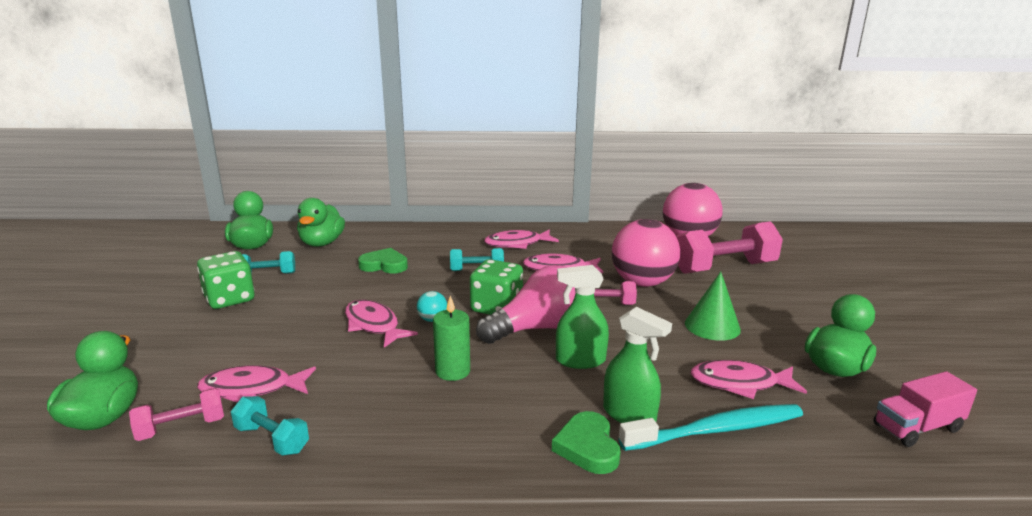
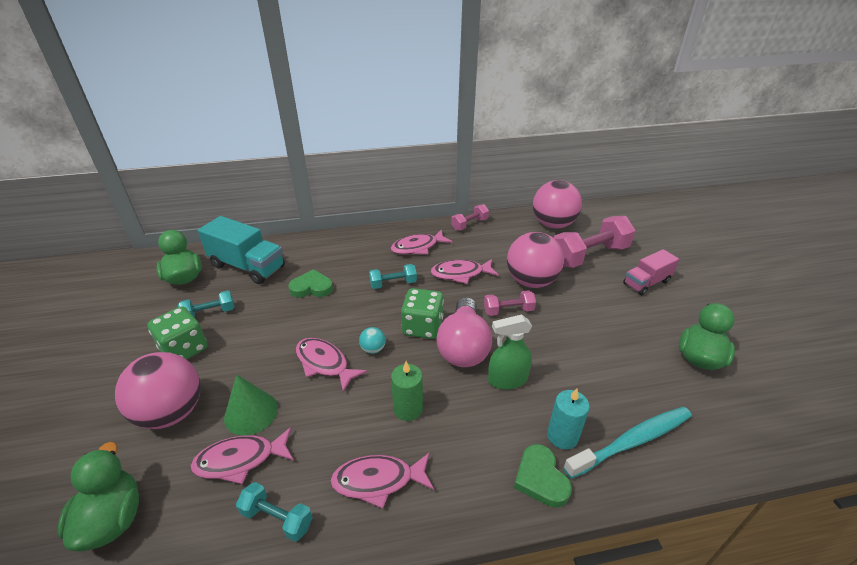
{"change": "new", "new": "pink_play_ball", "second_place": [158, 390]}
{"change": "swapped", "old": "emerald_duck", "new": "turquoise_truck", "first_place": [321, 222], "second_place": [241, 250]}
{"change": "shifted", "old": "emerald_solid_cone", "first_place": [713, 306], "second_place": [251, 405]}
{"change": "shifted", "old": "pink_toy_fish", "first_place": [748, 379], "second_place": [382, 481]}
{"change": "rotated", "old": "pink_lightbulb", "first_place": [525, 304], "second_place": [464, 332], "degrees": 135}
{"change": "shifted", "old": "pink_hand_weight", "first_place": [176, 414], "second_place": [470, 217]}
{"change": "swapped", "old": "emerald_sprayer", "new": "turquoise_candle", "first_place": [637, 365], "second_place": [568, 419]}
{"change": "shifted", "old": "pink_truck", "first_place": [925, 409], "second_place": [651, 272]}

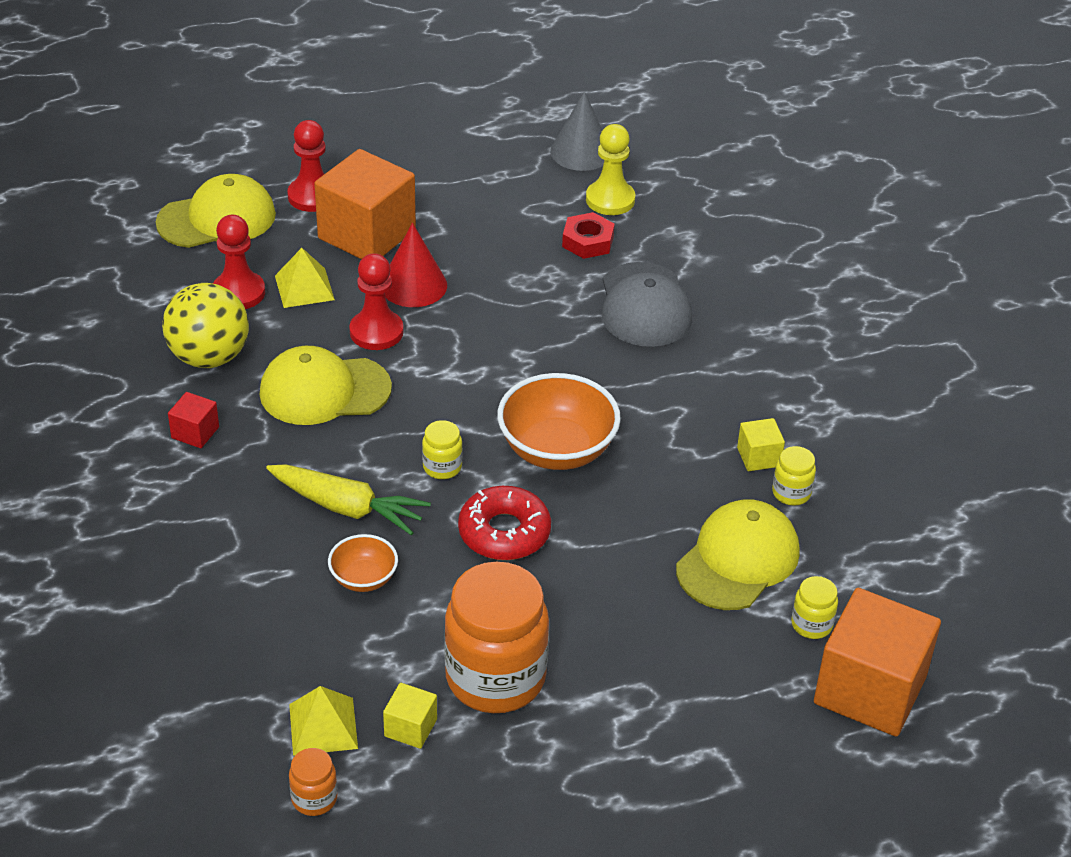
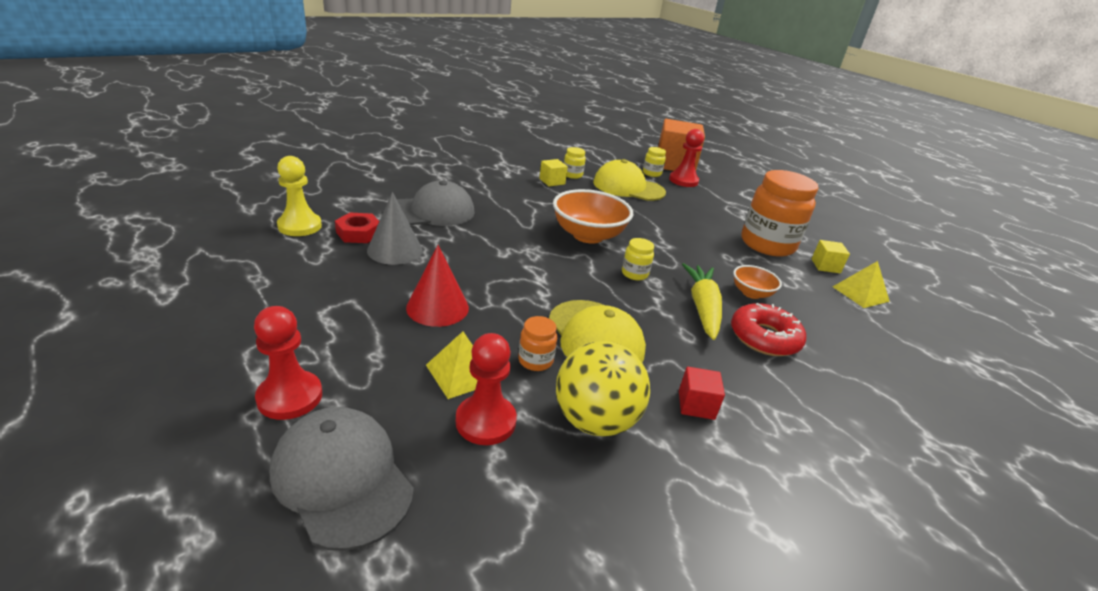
{"change": "repainted", "old": "bright_yellow_peaked_cap", "new": "grey_peaked_cap", "first_place": [216, 211], "second_place": [342, 479]}
{"change": "shifted", "old": "grey_solid_cone", "first_place": [577, 131], "second_place": [395, 228]}
{"change": "shifted", "old": "orange-coloured_preserve_jar", "first_place": [313, 782], "second_place": [537, 343]}
{"change": "shifted", "old": "crimson_pawn", "first_place": [376, 301], "second_place": [686, 158]}
{"change": "shifted", "old": "crimson_doughnut", "first_place": [504, 523], "second_place": [768, 329]}
{"change": "gone", "old": "orange-coloured_block", "first_place": [365, 204]}

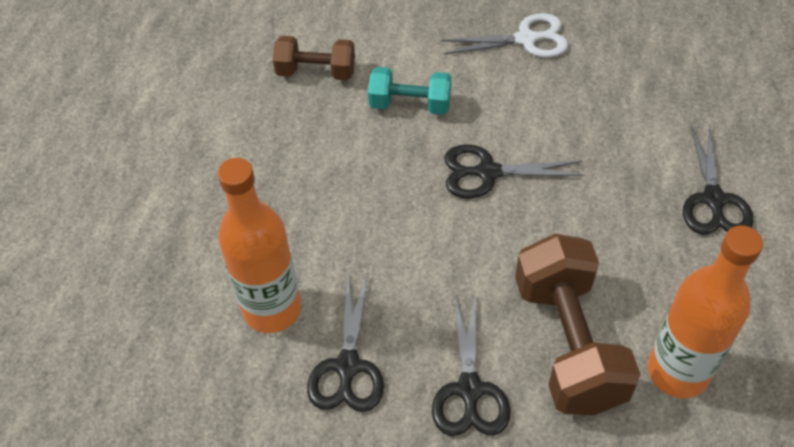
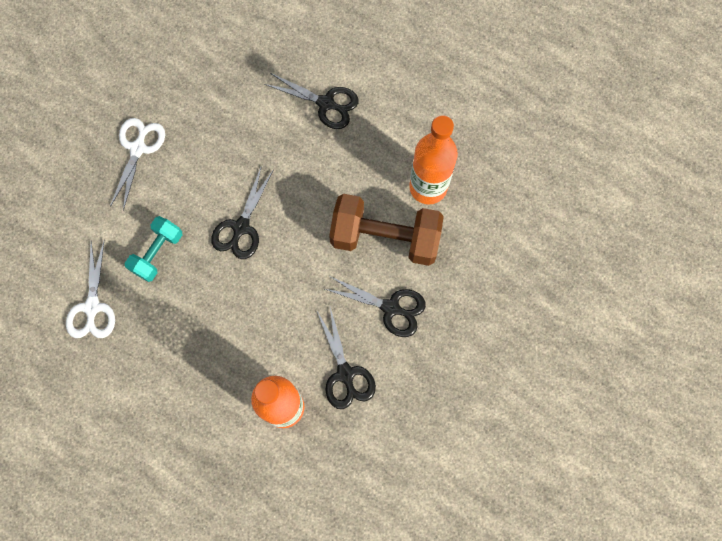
{"change": "swapped", "old": "dark_brown_hand_weight", "new": "pure_white_shears", "first_place": [314, 58], "second_place": [90, 289]}
{"change": "rotated", "old": "jet-black_shears", "first_place": [345, 342], "second_place": [346, 358], "degrees": 45}

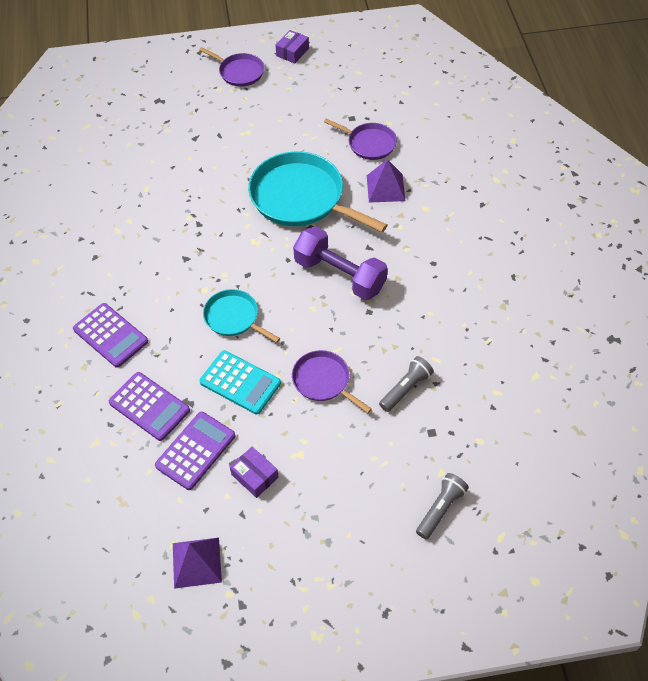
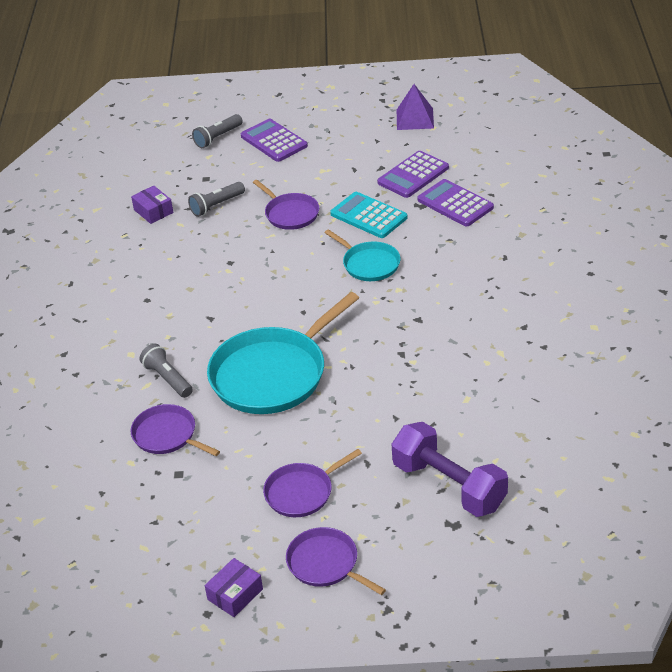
{"change": "shifted", "old": "purple_package", "first_place": [254, 472], "second_place": [152, 205]}
{"change": "swapped", "old": "purple_solid_pyramid", "new": "grey_torch", "first_place": [386, 181], "second_place": [166, 371]}
{"change": "rotated", "old": "turquoise_skillet", "first_place": [318, 191], "second_place": [283, 353], "degrees": 90}
{"change": "shifted", "old": "purple_pocket_calculator", "first_place": [110, 335], "second_place": [274, 140]}
{"change": "new", "new": "purple_skillet", "second_place": [312, 483]}
{"change": "shifted", "old": "purple_hand_weight", "first_place": [340, 263], "second_place": [450, 469]}

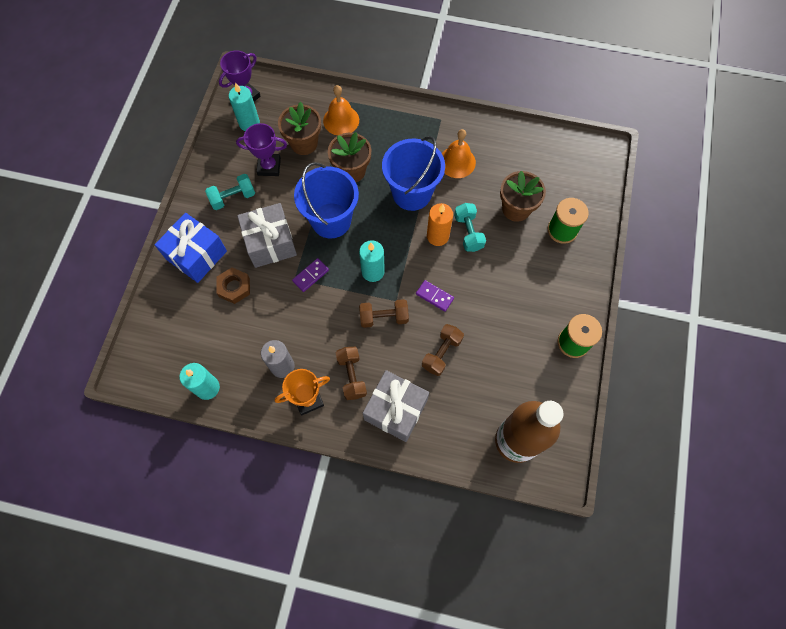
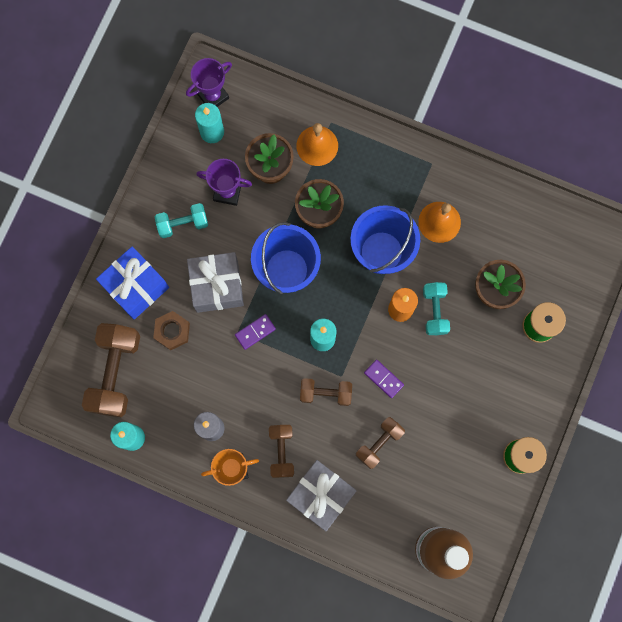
{"change": "new", "new": "dark_brown_hand_weight", "second_place": [111, 370]}

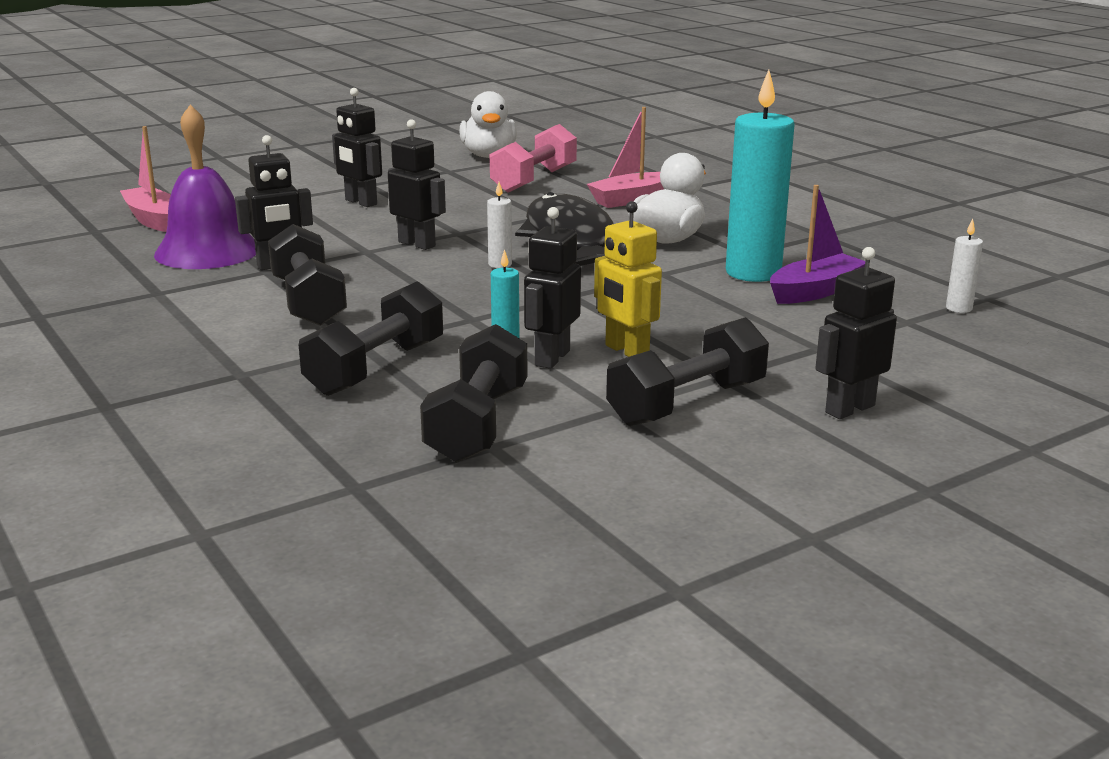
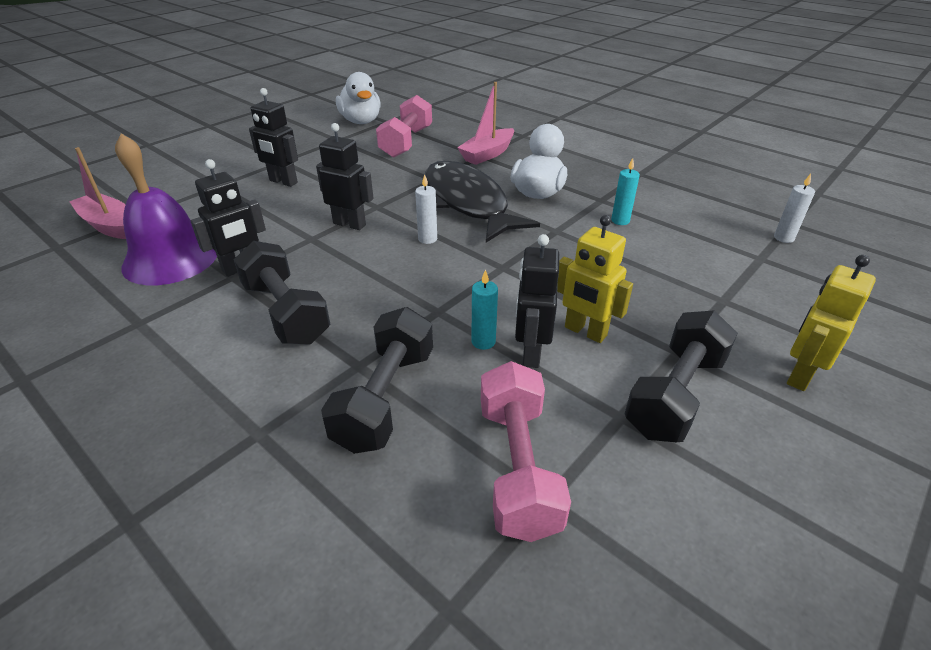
{"change": "repainted", "old": "jet-black_hand_weight", "new": "pink_hand_weight", "first_place": [473, 393], "second_place": [526, 451]}
{"change": "scaled", "old": "turquoise_candle", "first_place": [760, 176], "second_place": [625, 191], "factor": 0.43}
{"change": "repainted", "old": "jet-black_toy_robot", "new": "bright_yellow_toy_robot", "first_place": [856, 333], "second_place": [831, 323]}
{"change": "gone", "old": "purple_toy_boat", "first_place": [817, 244]}

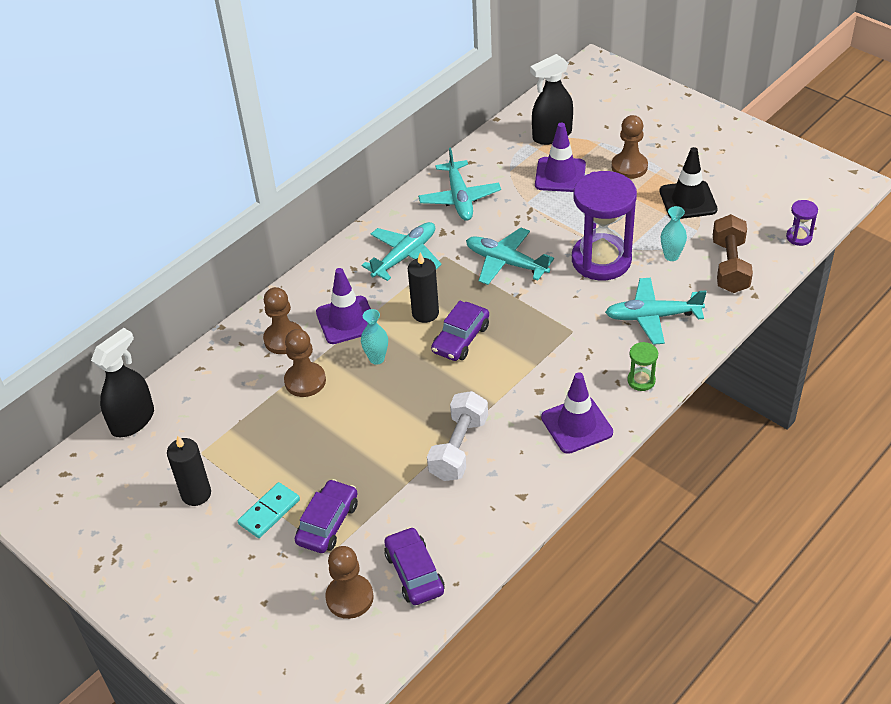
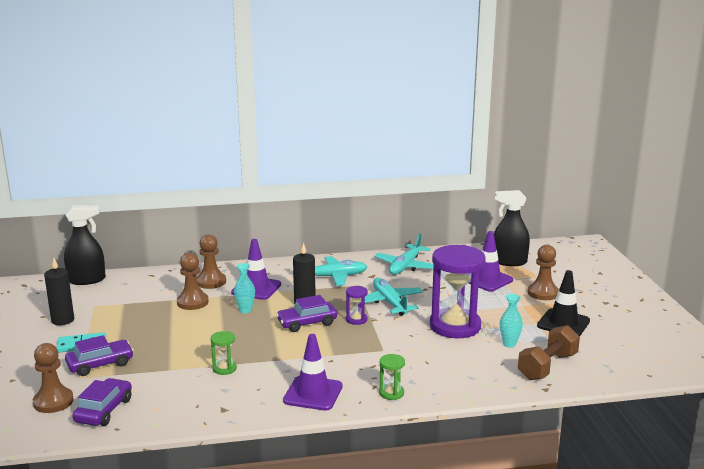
{"change": "swapped", "old": "pure_white_hand_weight", "new": "emerald_hourglass", "first_place": [457, 436], "second_place": [223, 353]}
{"change": "shifted", "old": "purple_hourglass", "first_place": [802, 223], "second_place": [357, 305]}
{"change": "gone", "old": "turquoise_toy_plane", "first_place": [656, 311]}

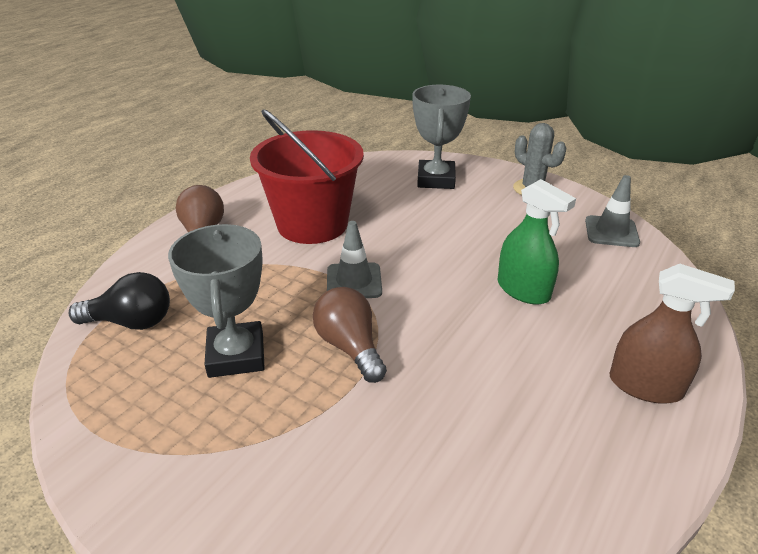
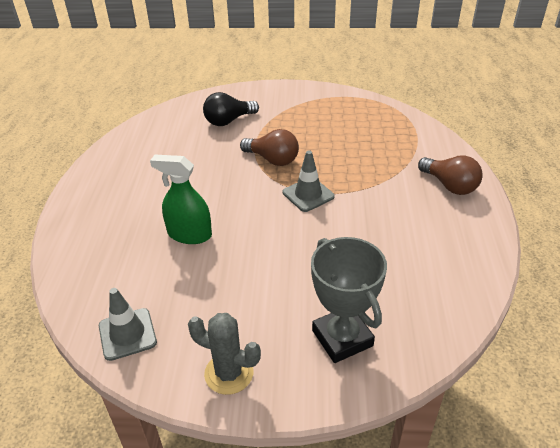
{"change": "shifted", "old": "jet-black_lightbulb", "first_place": [119, 301], "second_place": [231, 109]}
{"change": "gone", "old": "grey_trophy", "first_place": [216, 301]}
{"change": "gone", "old": "crimson_bucket", "first_place": [307, 176]}
{"change": "gone", "old": "dark_brown_sprayer", "first_place": [672, 334]}

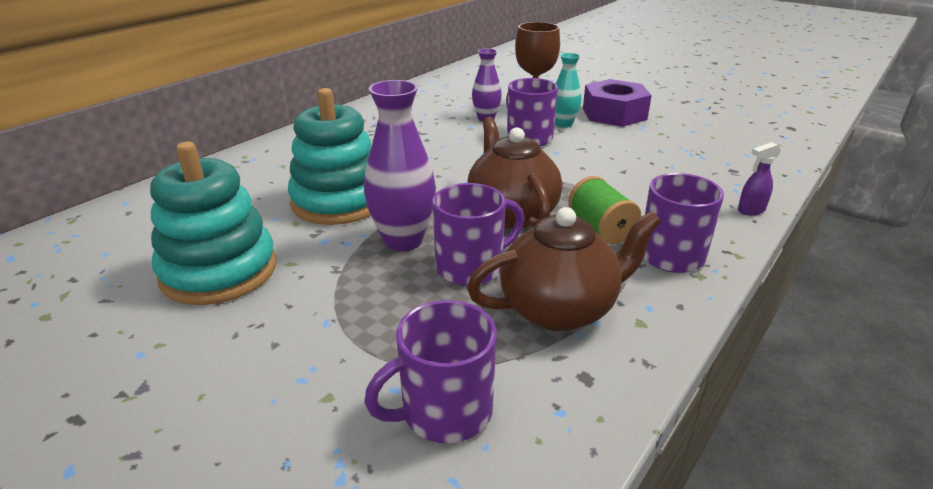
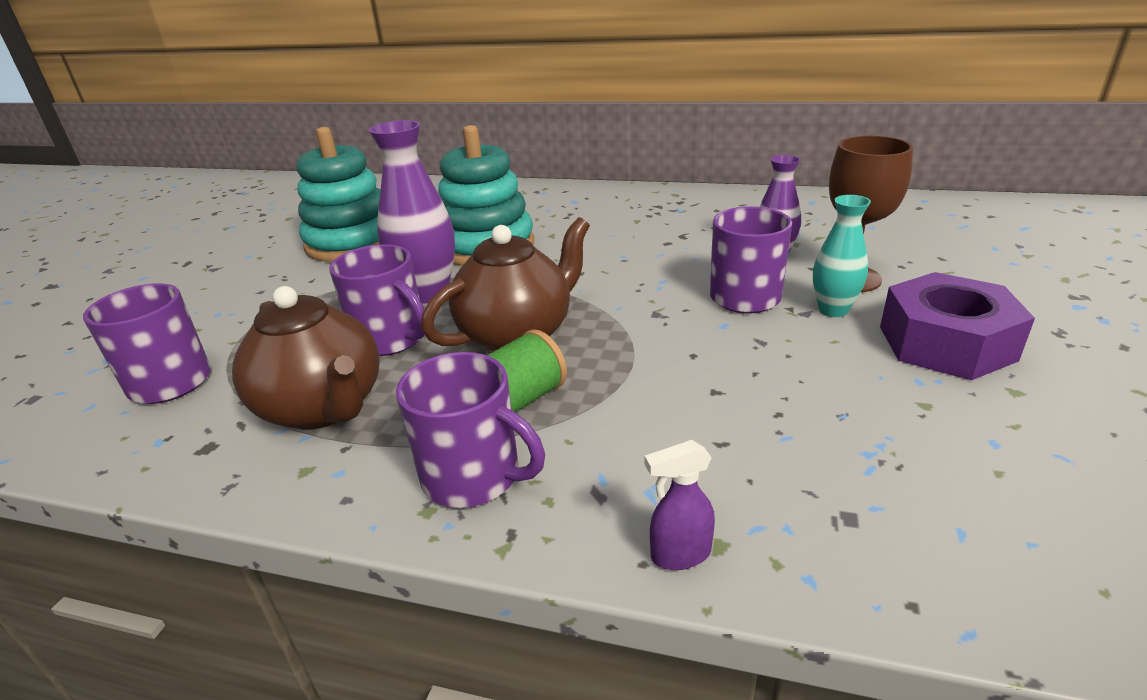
{"change": "rotated", "old": "purple_sprayer", "first_place": [759, 179], "second_place": [680, 505], "degrees": -60}

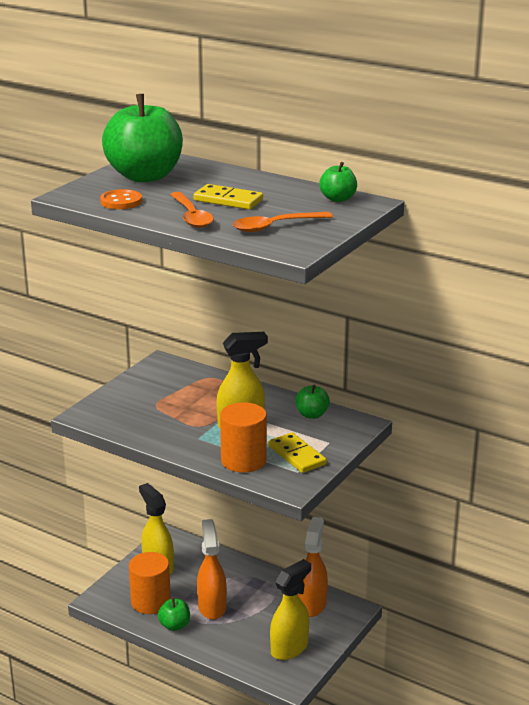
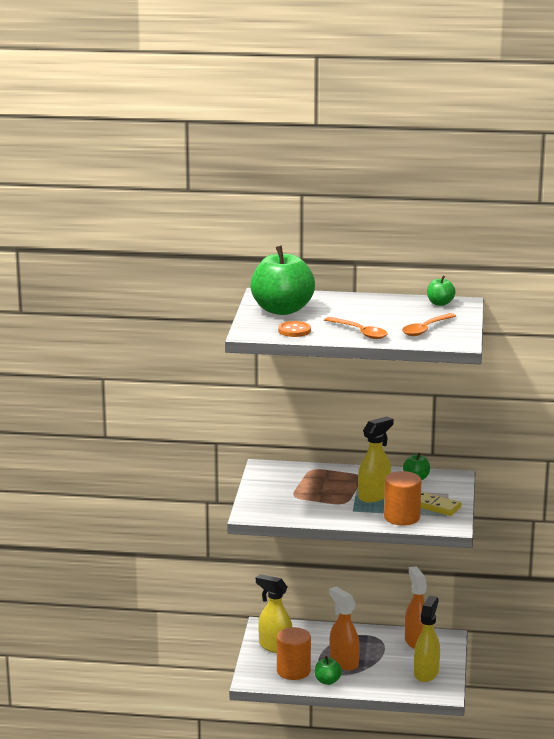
{"change": "gone", "old": "bright_yellow_domino_tile", "first_place": [228, 197]}

